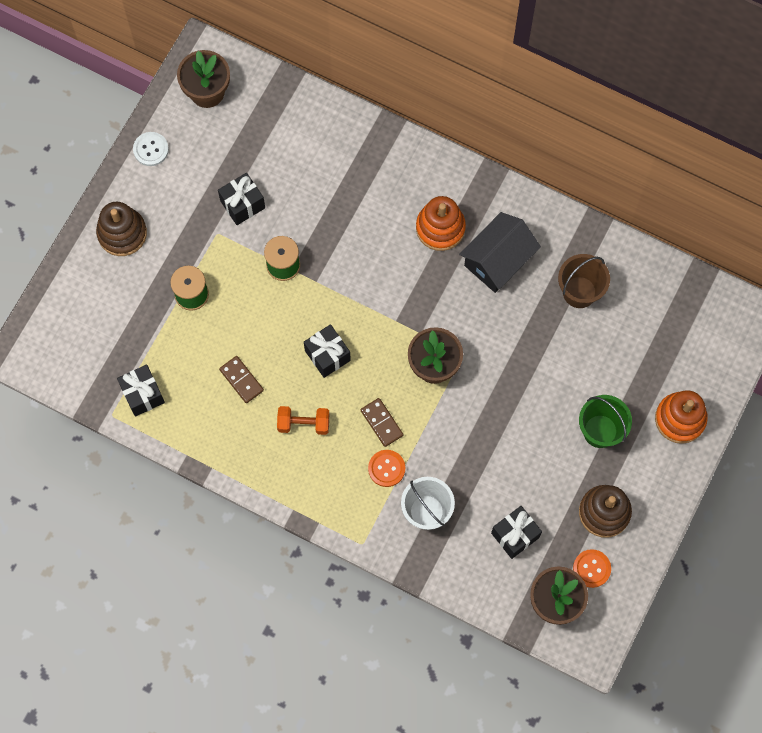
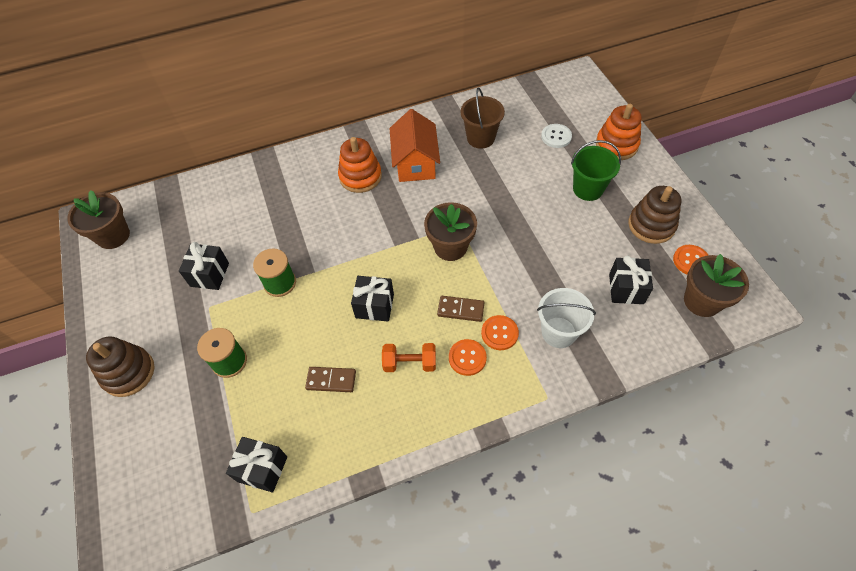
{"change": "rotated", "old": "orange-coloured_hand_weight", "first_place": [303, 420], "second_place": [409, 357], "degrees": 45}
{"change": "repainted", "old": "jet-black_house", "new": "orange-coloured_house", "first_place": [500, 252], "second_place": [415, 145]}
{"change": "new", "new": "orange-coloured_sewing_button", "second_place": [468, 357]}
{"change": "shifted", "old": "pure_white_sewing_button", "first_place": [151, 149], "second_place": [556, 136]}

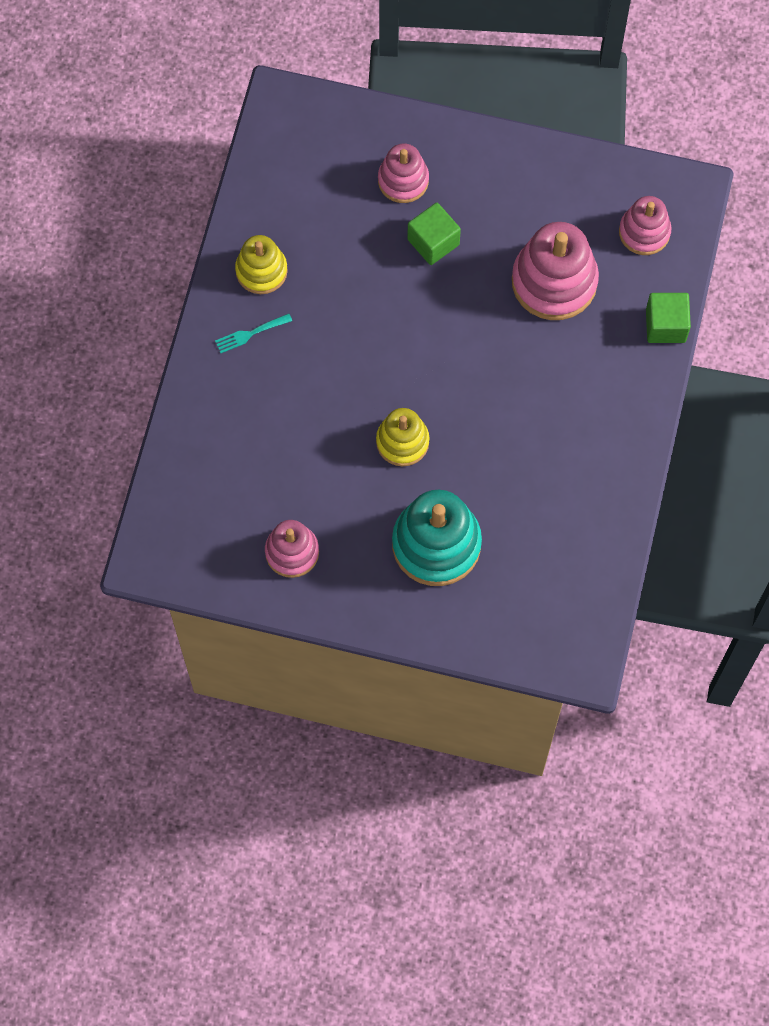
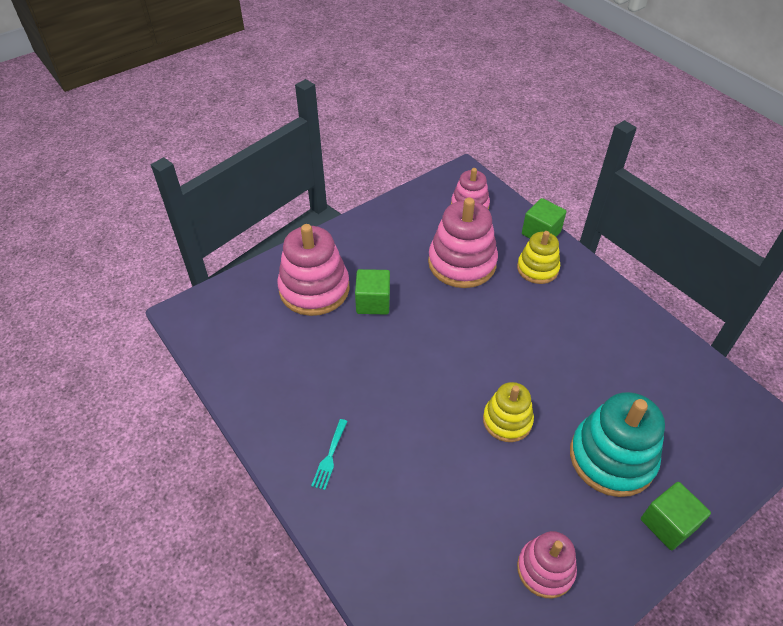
{"change": "scaled", "old": "pink_stacking_toy", "first_place": [403, 173], "second_place": [313, 270], "factor": 1.65}
{"change": "shifted", "old": "bright_yellow_stacking_toy", "first_place": [261, 264], "second_place": [538, 257]}
{"change": "new", "new": "emerald_block", "second_place": [676, 516]}

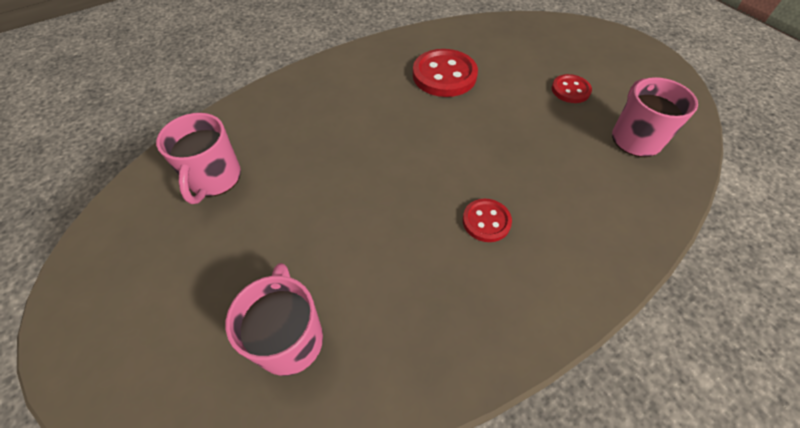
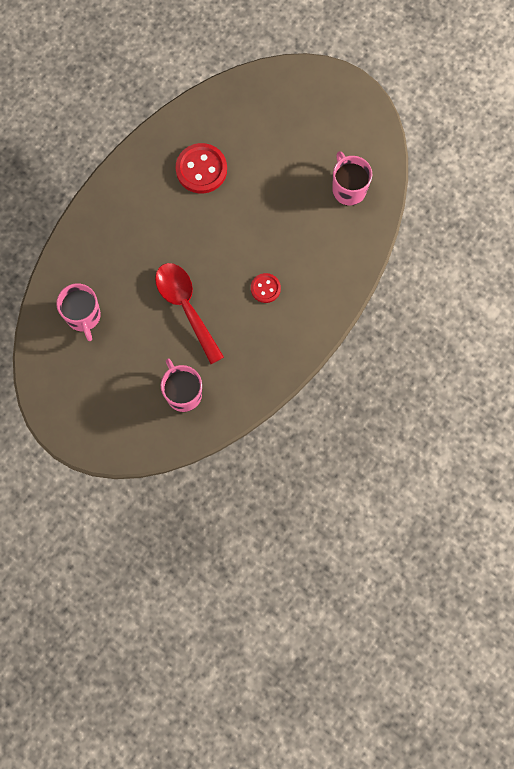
{"change": "new", "new": "crimson_tablespoon", "second_place": [189, 313]}
{"change": "gone", "old": "crimson_sewing_button", "first_place": [572, 88]}

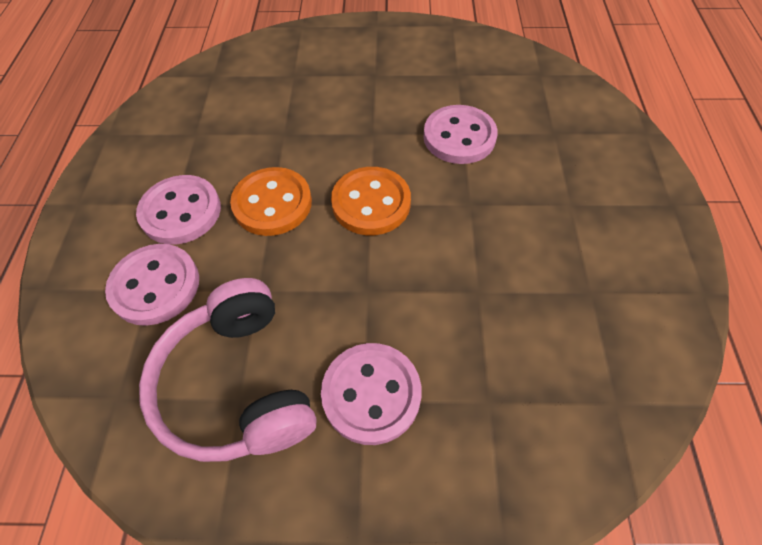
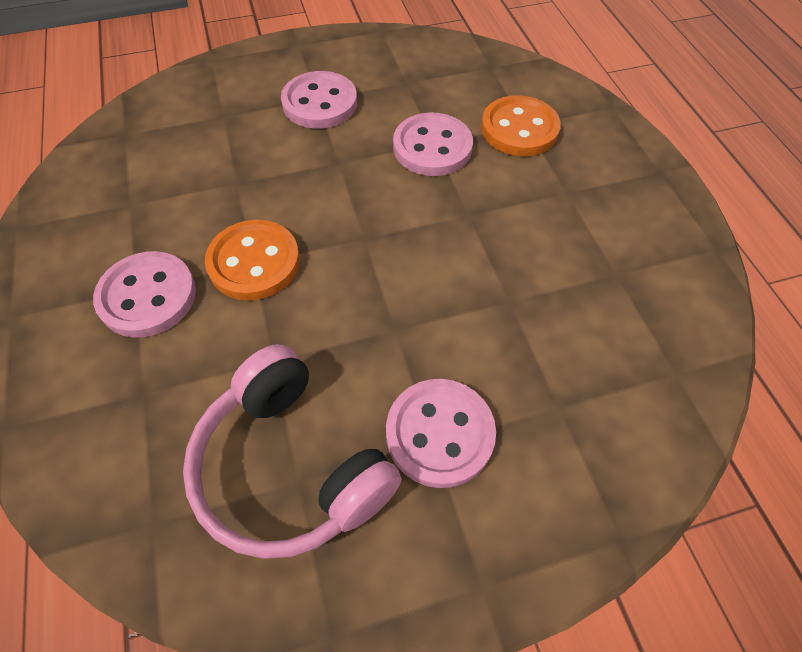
{"change": "shifted", "old": "pink_sewing_button", "first_place": [152, 285], "second_place": [319, 100]}
{"change": "shifted", "old": "orange-coloured_sewing_button", "first_place": [371, 201], "second_place": [521, 125]}

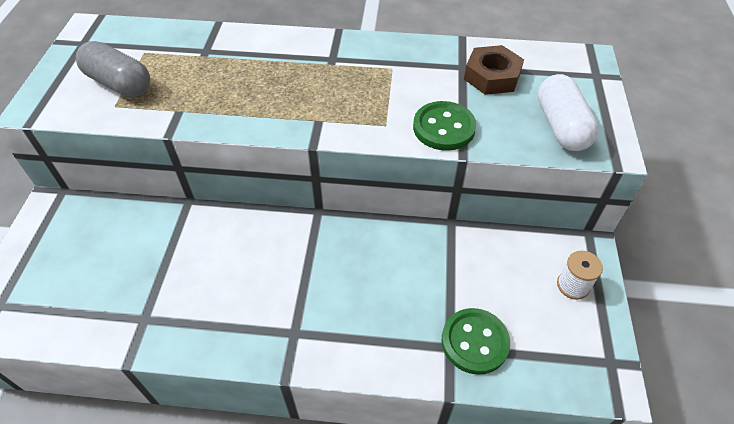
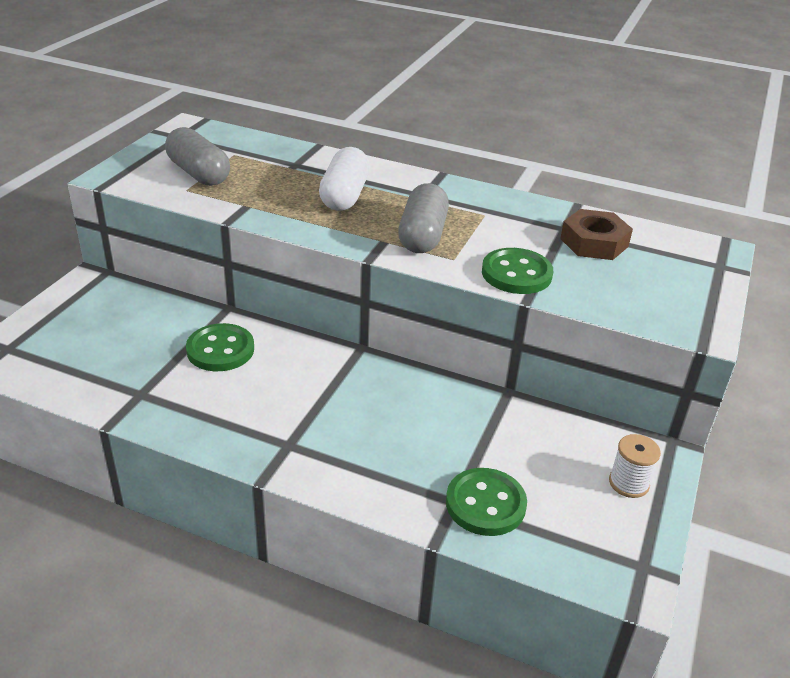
{"change": "new", "new": "emerald_sewing_button", "second_place": [220, 347]}
{"change": "shifted", "old": "pure_white_pill", "first_place": [568, 112], "second_place": [344, 179]}
{"change": "new", "new": "grey_pill", "second_place": [423, 218]}

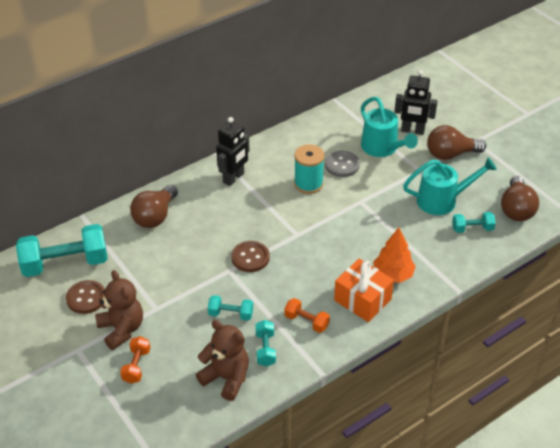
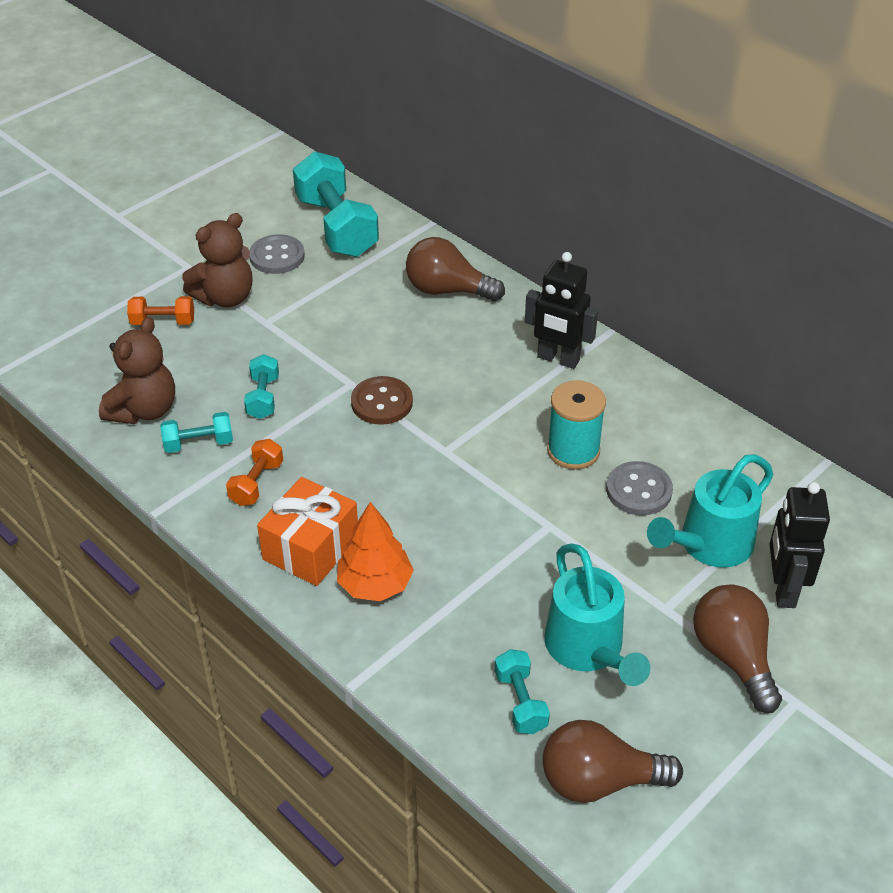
{"change": "repainted", "old": "dark_brown_sewing_button", "new": "grey_sewing_button", "first_place": [85, 297], "second_place": [277, 254]}

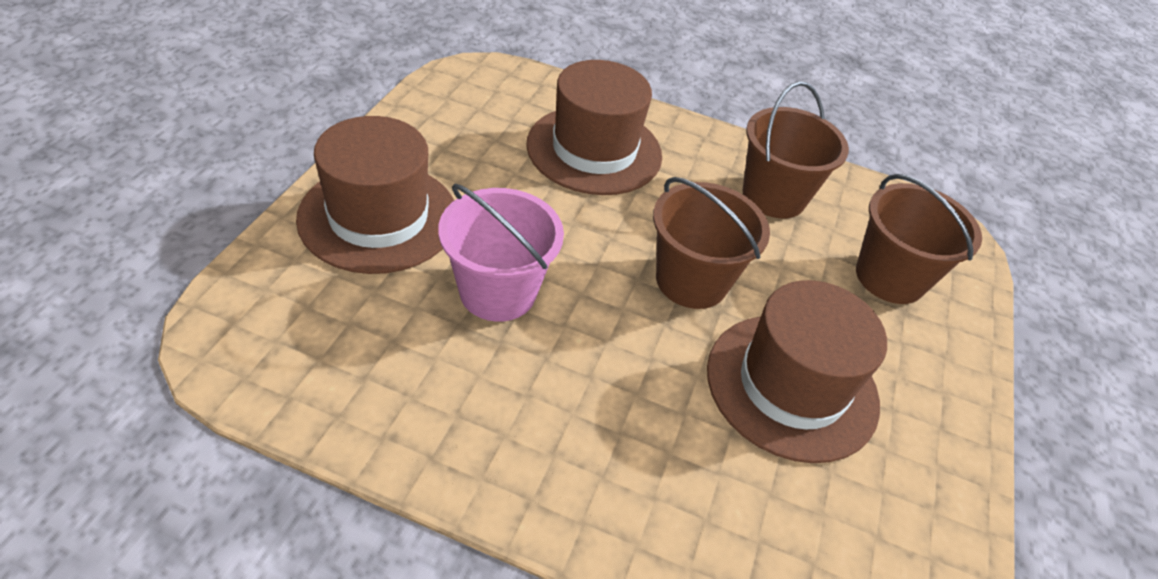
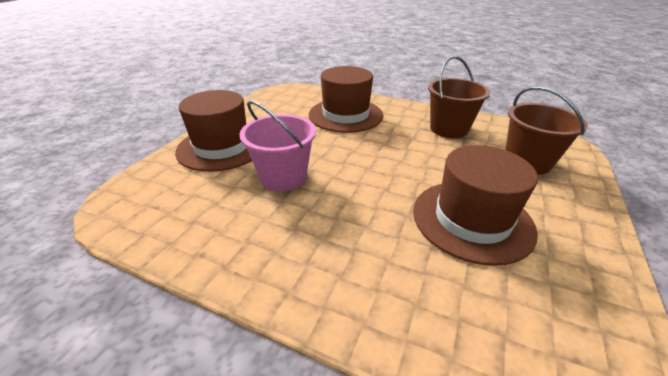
{"change": "gone", "old": "dark_brown_bucket", "first_place": [711, 243]}

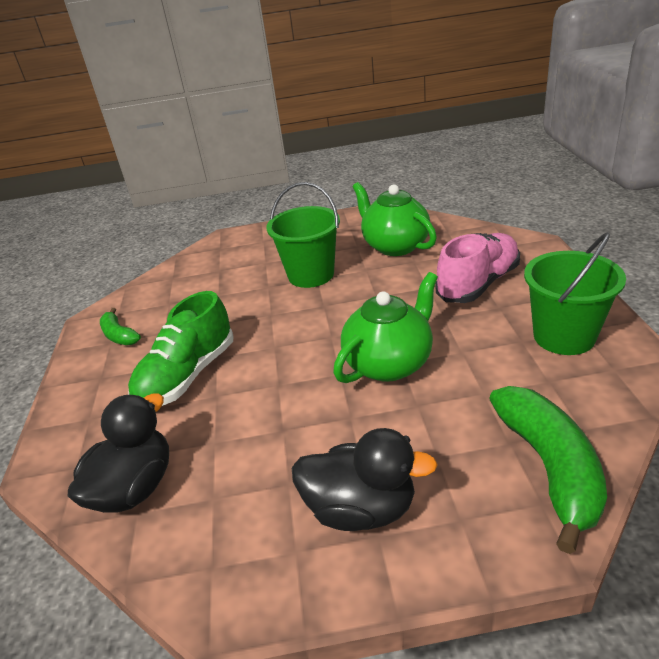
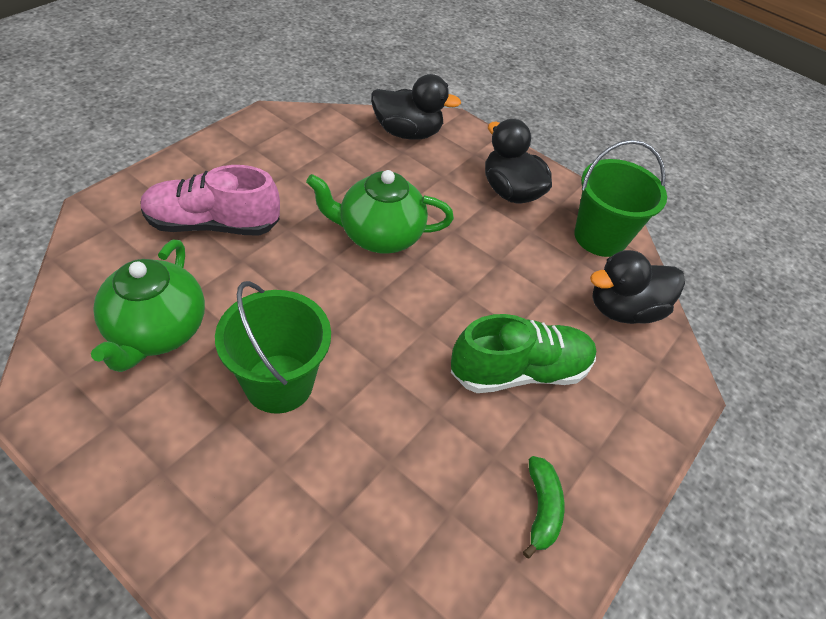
{"change": "swapped", "old": "emerald_banana", "new": "jet-black_duck", "first_place": [548, 470], "second_place": [416, 106]}
{"change": "shifted", "old": "emerald_bucket", "first_place": [575, 293], "second_place": [620, 198]}

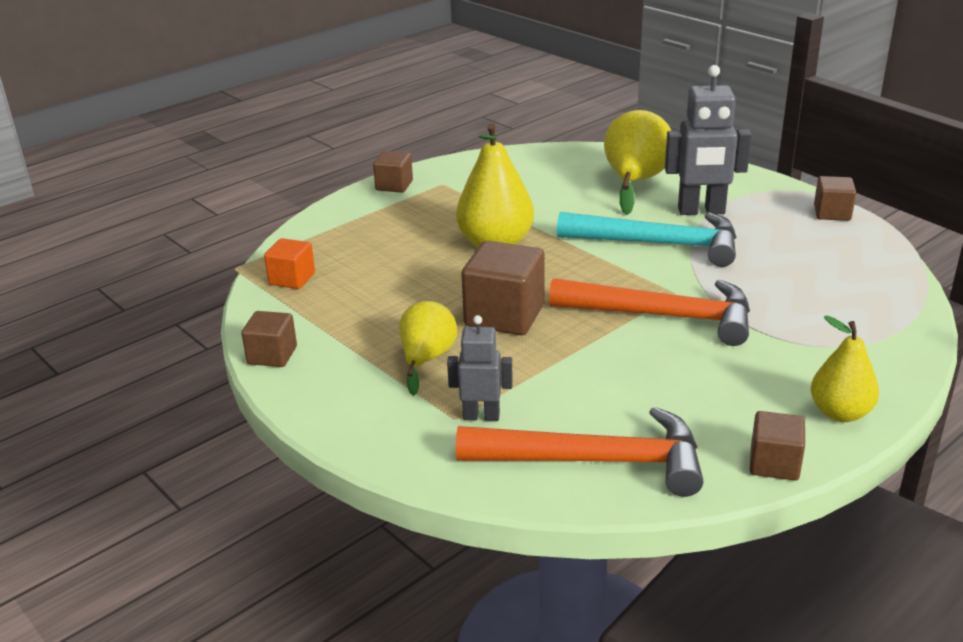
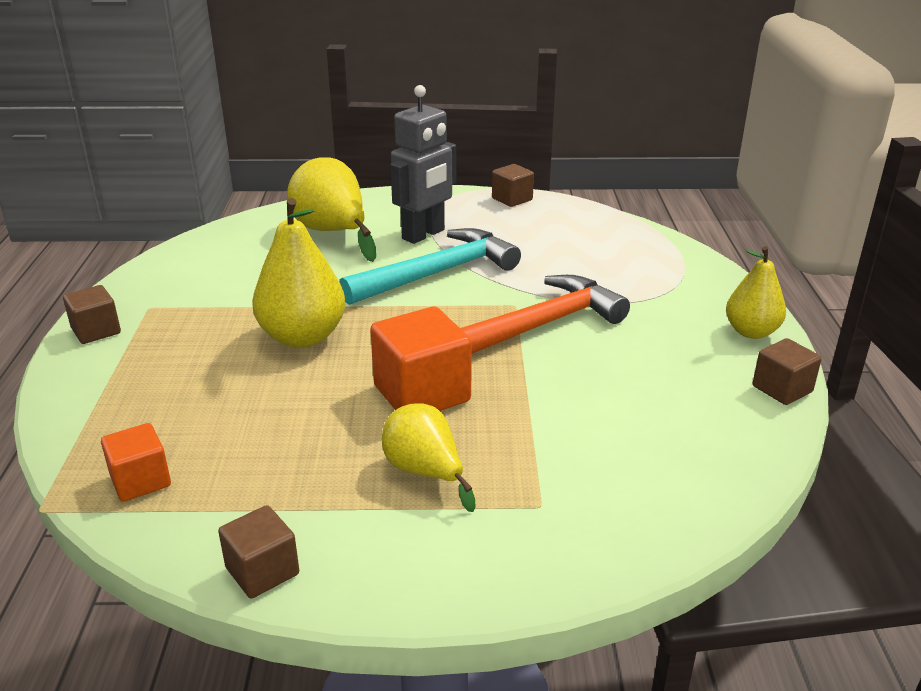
{"change": "repainted", "old": "dark_brown_block", "new": "orange-coloured_block", "first_place": [503, 288], "second_place": [421, 359]}
{"change": "gone", "old": "grey_toy_robot", "first_place": [480, 368]}
{"change": "gone", "old": "orange-coloured_carpenter's_hammer", "first_place": [579, 452]}

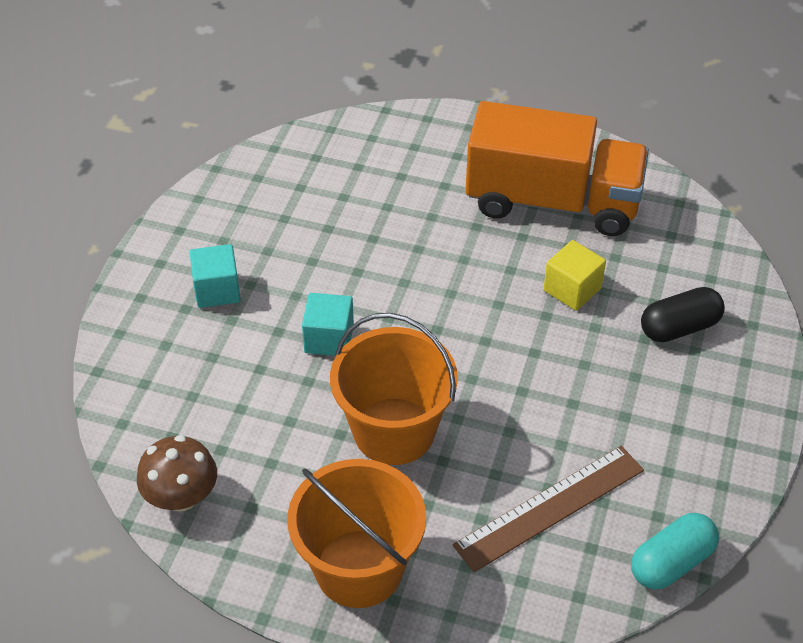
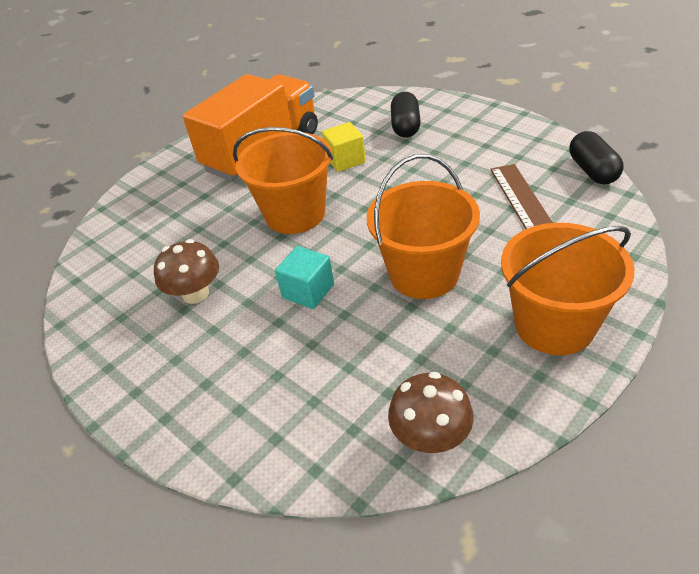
{"change": "new", "new": "dark_brown_toadstool", "second_place": [186, 271]}
{"change": "new", "new": "orange-coloured_bucket", "second_place": [283, 180]}
{"change": "repainted", "old": "turquoise_pill", "new": "jet-black_pill", "first_place": [675, 551], "second_place": [597, 157]}
{"change": "gone", "old": "turquoise_block", "first_place": [215, 276]}

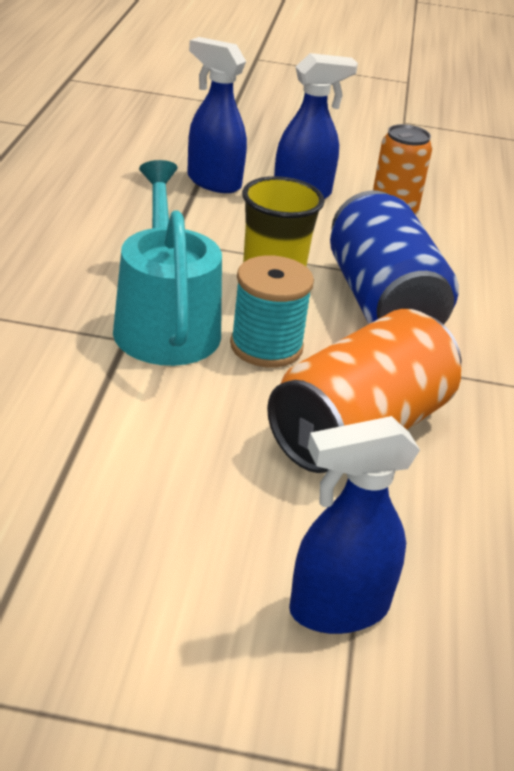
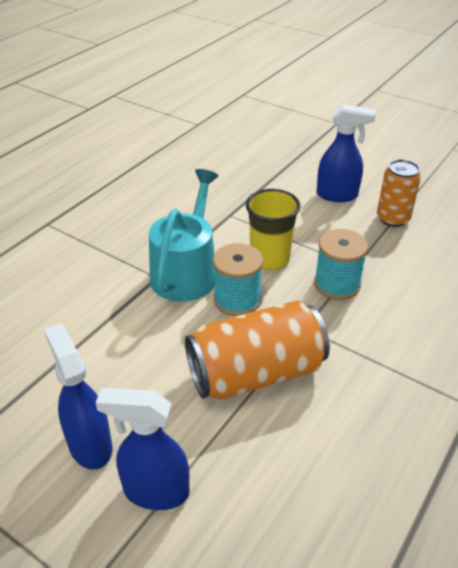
{"change": "shifted", "old": "blue_sprayer", "first_place": [217, 115], "second_place": [78, 397]}
{"change": "swapped", "old": "blue_tin", "new": "turquoise_reel_of_thread", "first_place": [394, 257], "second_place": [341, 264]}

